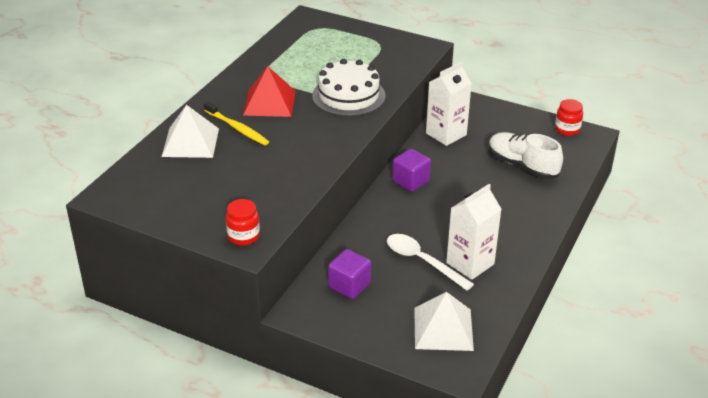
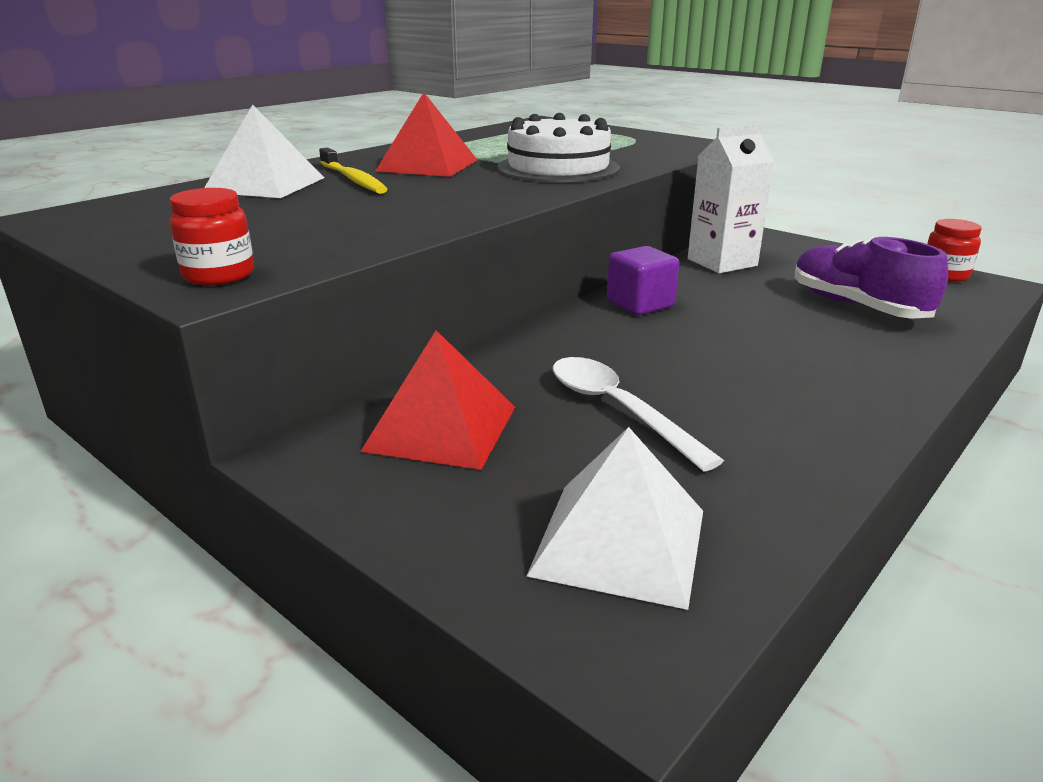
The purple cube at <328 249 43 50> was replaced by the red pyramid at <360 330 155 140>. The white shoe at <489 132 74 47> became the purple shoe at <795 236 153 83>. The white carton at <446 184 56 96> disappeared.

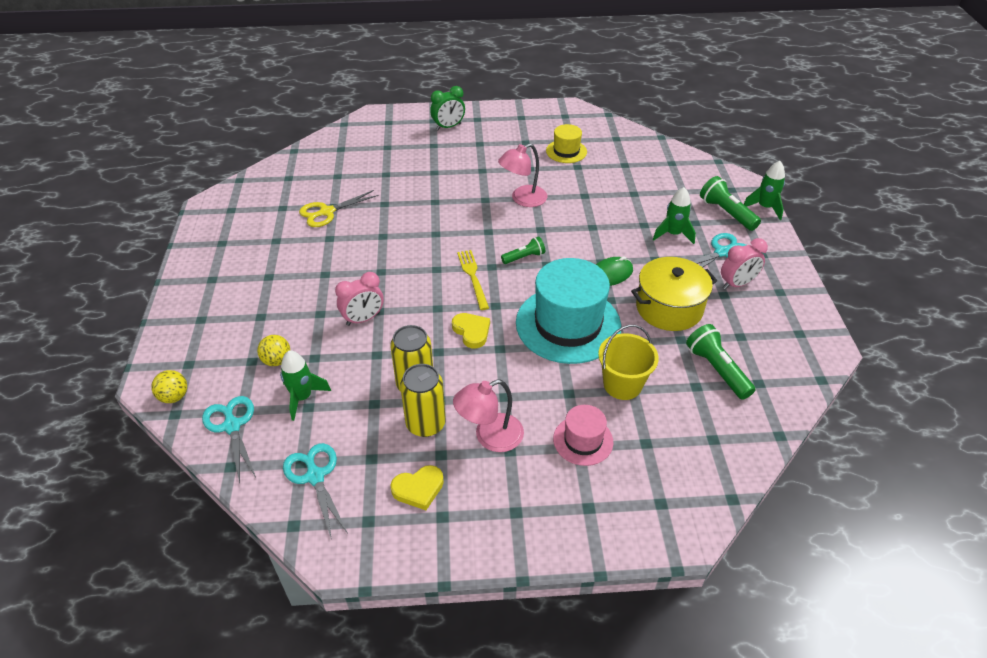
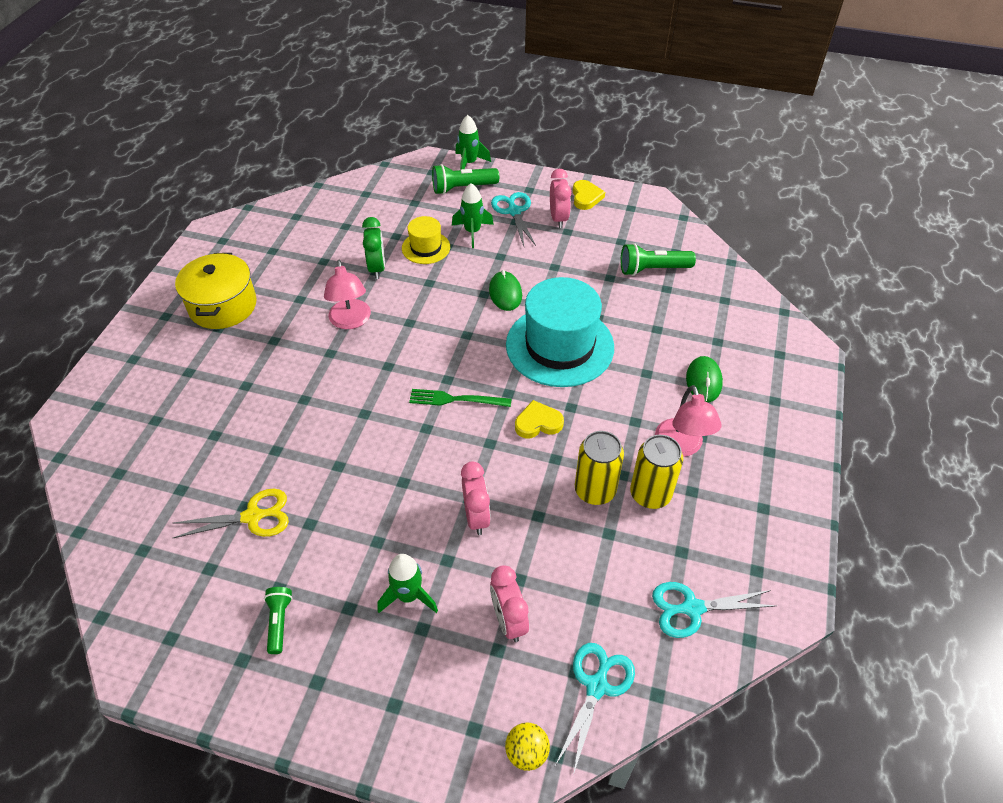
The yellow scissors at <299 190 80 37> turned 90 degrees counterclockwise. The yellow pot moved from <631 257 86 74> to <175 253 82 76>. The green flashlight moved from <501 236 44 28> to <264 587 29 67>. The green clock moved from <430 86 35 44> to <362 217 23 62>. The green rocket moved from <280 350 51 71> to <377 554 61 59>. The yellow hat moved from <546 124 41 39> to <402 216 48 48>. The yellow fork at <457 250 32 60> became the green fork at <409 389 103 18>. The yellow ball at <257 335 33 31> was replaced by the pink clock at <490 565 39 77>. The turquoise scissors at <202 396 54 87> turned 120 degrees clockwise. The yellow heart moved from <391 465 53 45> to <573 180 32 30>. The pink hat at <553 405 60 61> was replaced by the green mouse at <686 356 37 46>. The yellow bucket at <598 325 61 75> disappeared.

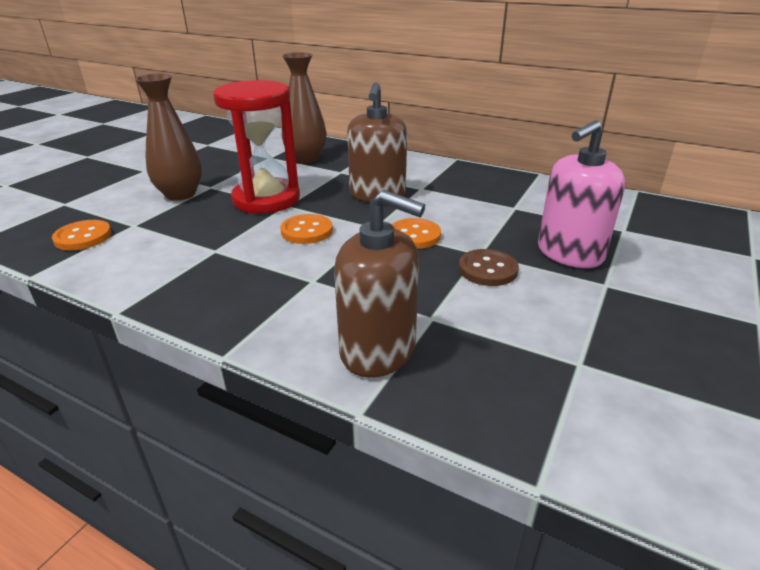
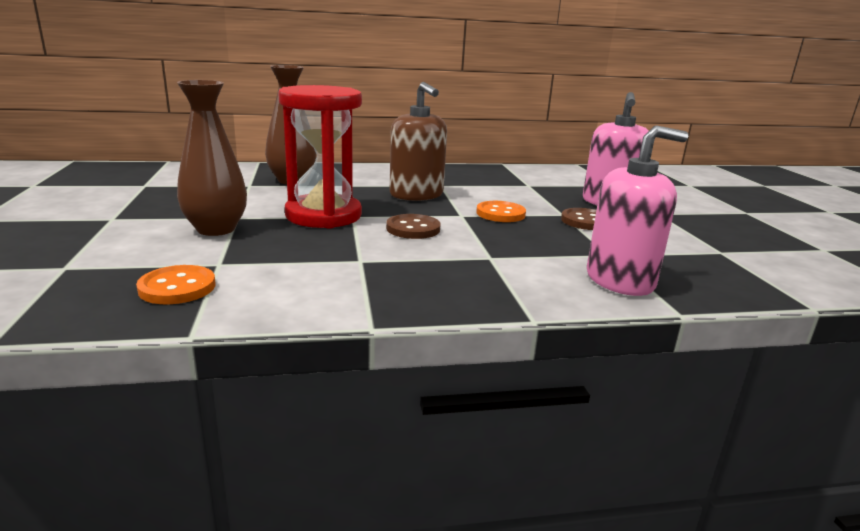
The orange button at <280 214 53 30> became the brown button at <386 214 55 25>. The brown soap dispenser at <334 190 91 187> became the pink soap dispenser at <587 125 101 171>.

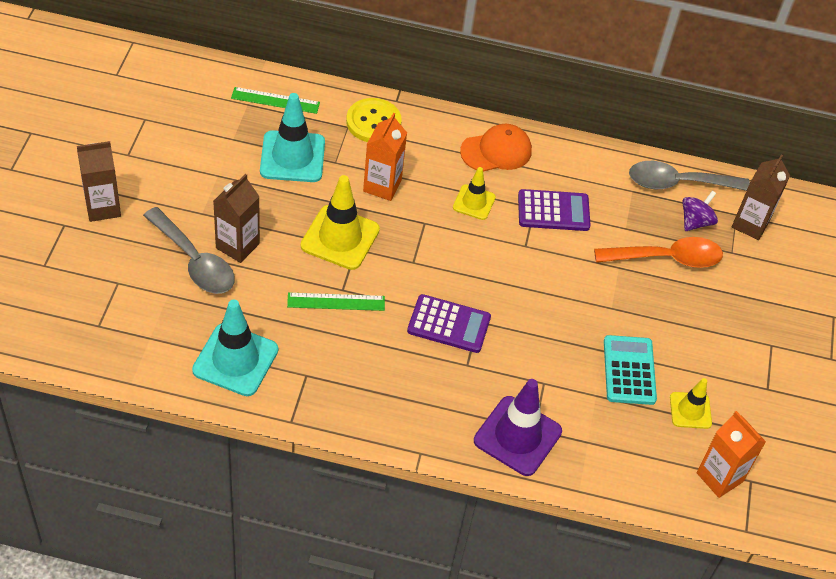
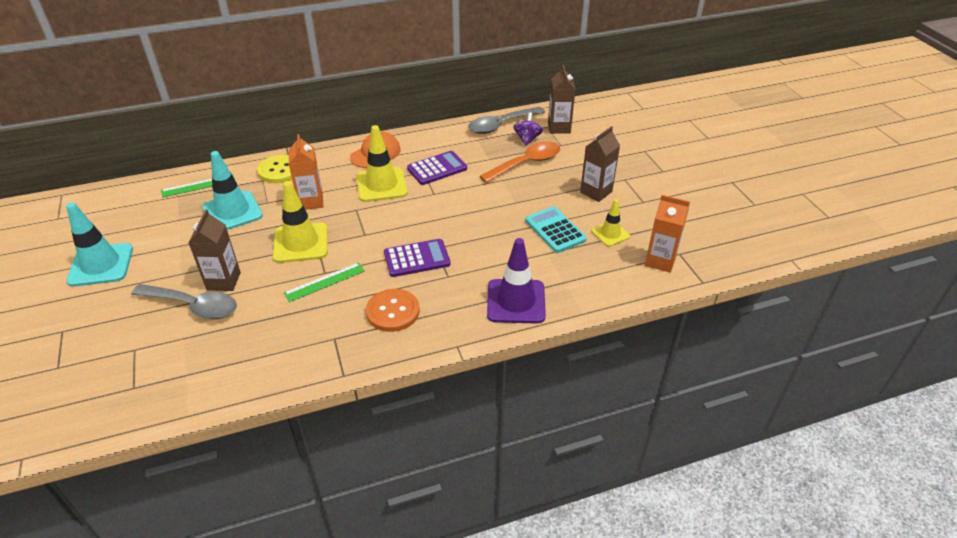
The turquoise traffic cone moved from <192 299 86 97> to <66 202 67 85>. The yellow traffic cone at <453 167 43 53> changed to 1.72 times the size. The orange button at <366 289 54 43> appeared. The brown carton moved from <77 141 44 81> to <580 126 40 76>.

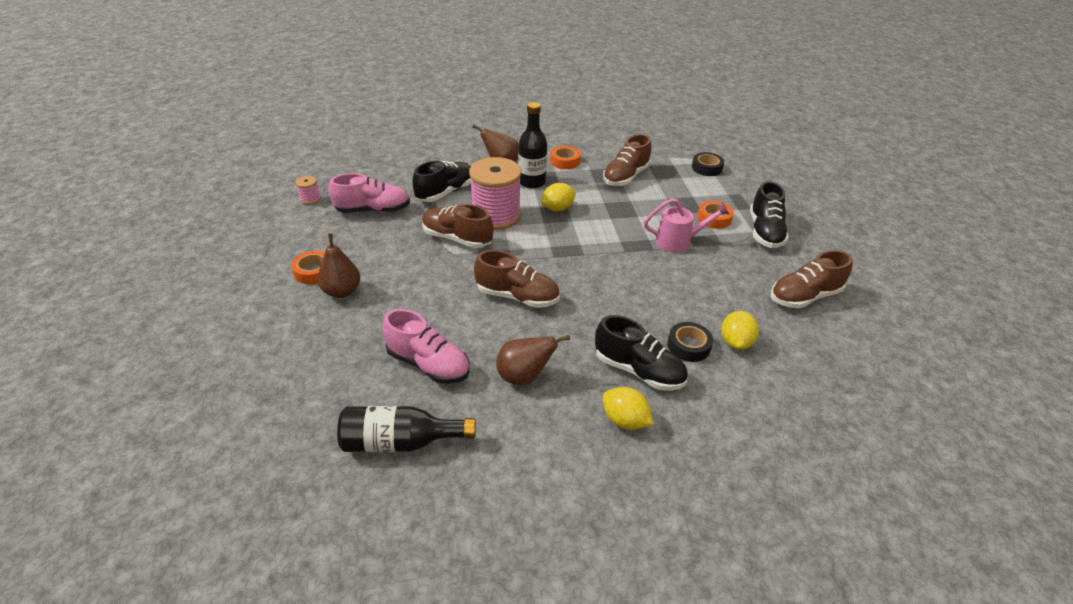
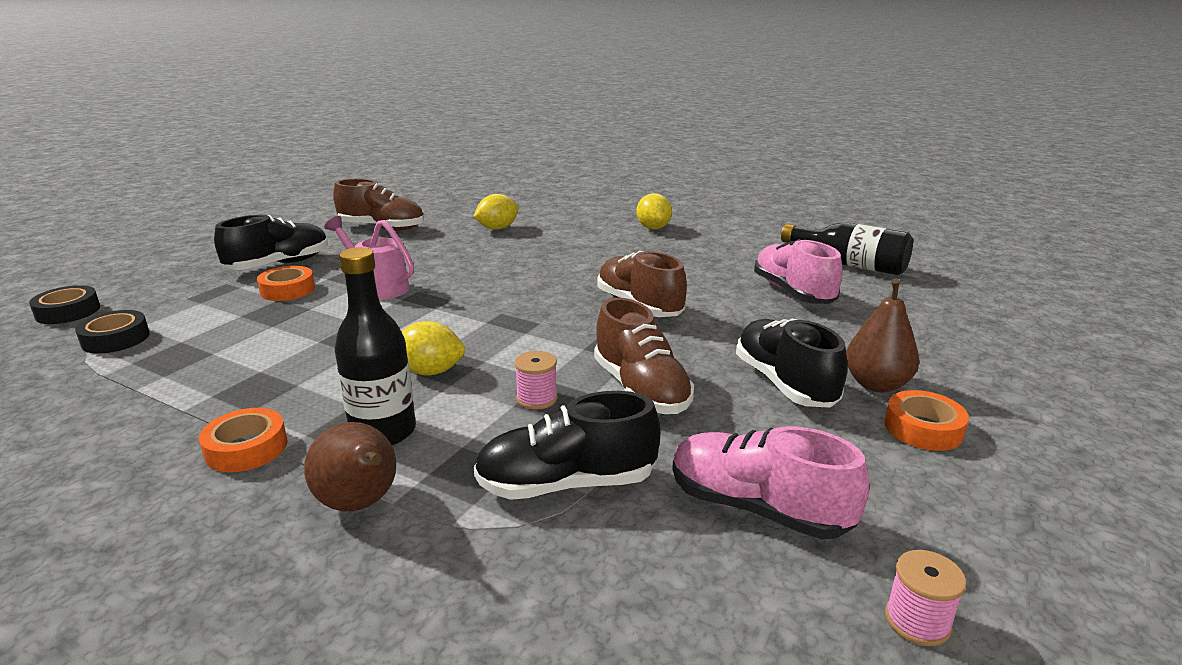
The black tape moved from <667 322 46 40> to <29 285 71 39>. The pink spool at <469 157 52 73> changed to 0.41 times the size. The black shoe moved from <595 315 93 76> to <736 319 112 89>. The brown pear at <496 335 74 50> disappeared. The brown shoe at <603 134 48 52> disappeared.

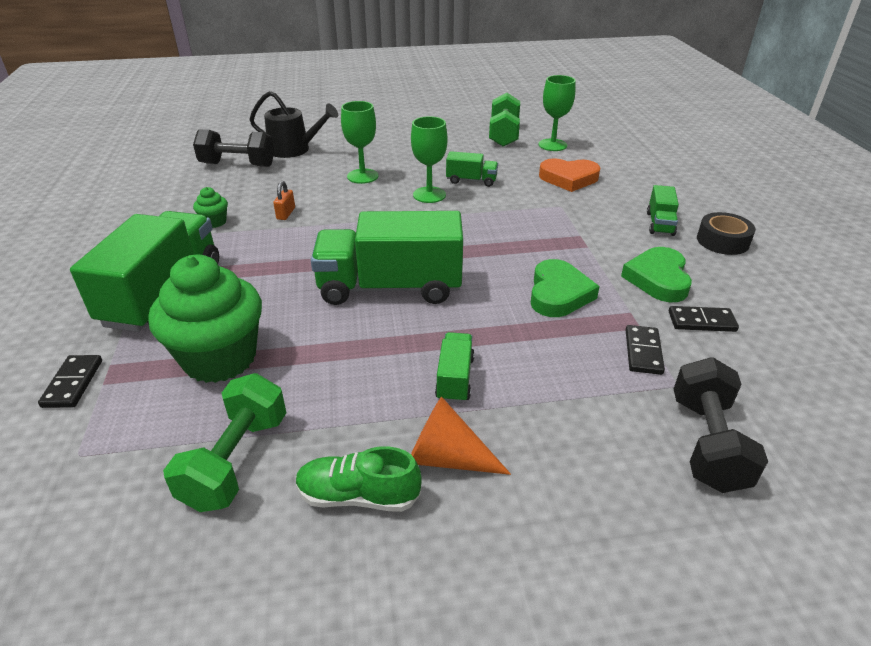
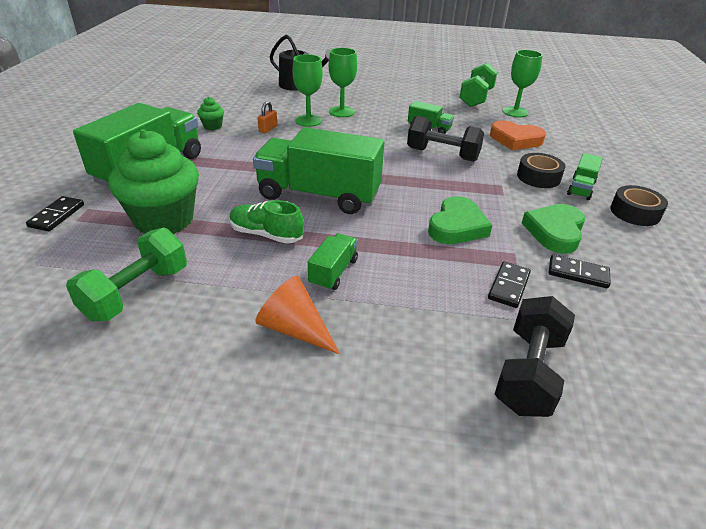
The green shoe moved from <296 446 126 66> to <230 200 74 44>. The green goblet moved from <411 116 37 87> to <292 54 31 73>. The black dumbbell moved from <193 129 81 38> to <407 116 77 46>. The black tape at <517 153 48 35> appeared.

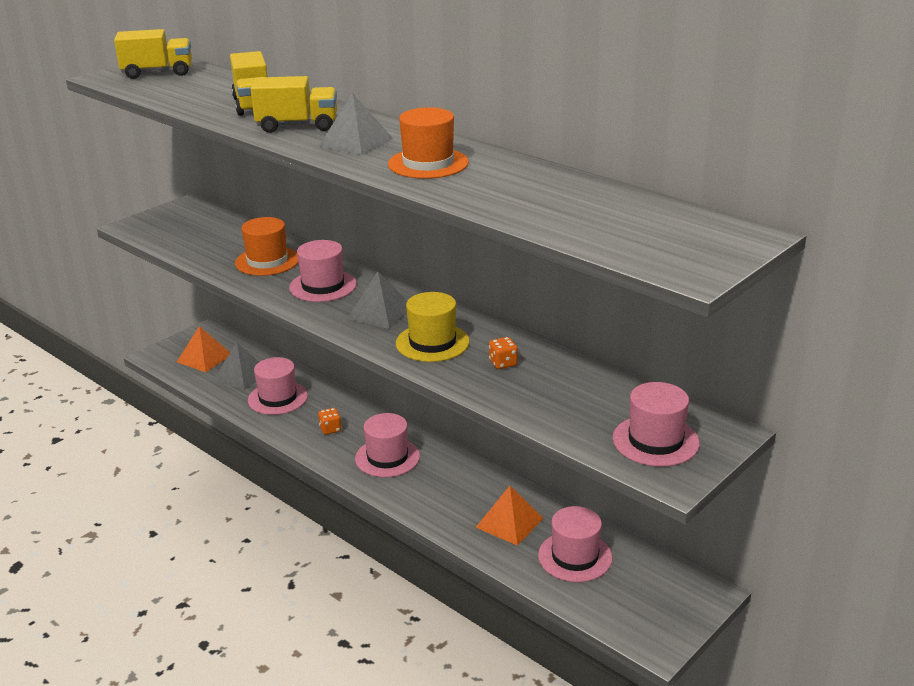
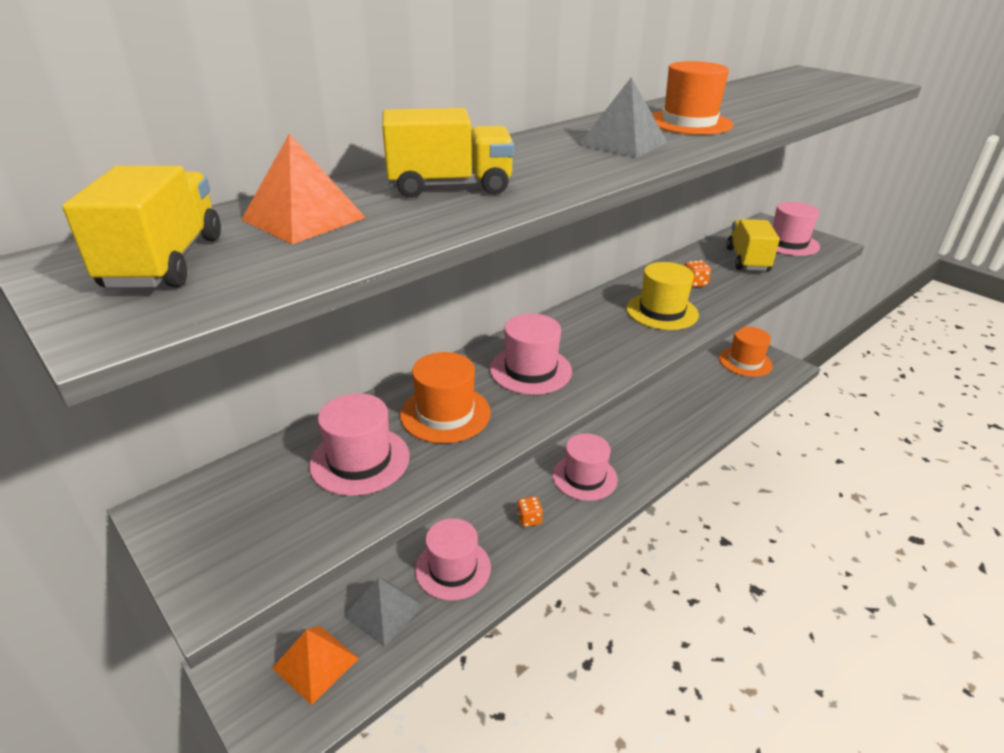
The orange pyramid moved from <476 486 67 60> to <241 134 125 110>. The pink hat moved from <538 506 75 76> to <309 393 101 103>. The orange hat at <719 327 54 50> appeared. The yellow truck moved from <251 76 86 57> to <726 219 54 52>. The grey pyramid at <347 271 60 58> disappeared.

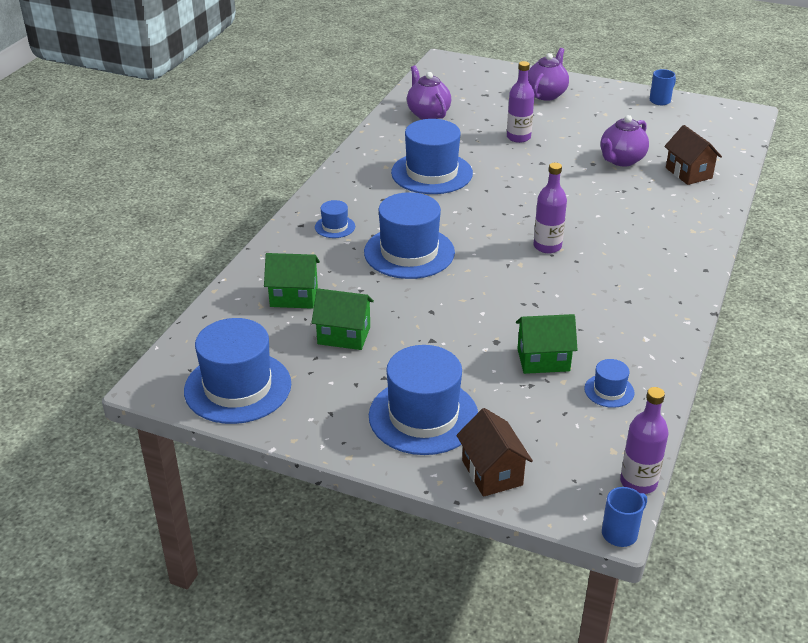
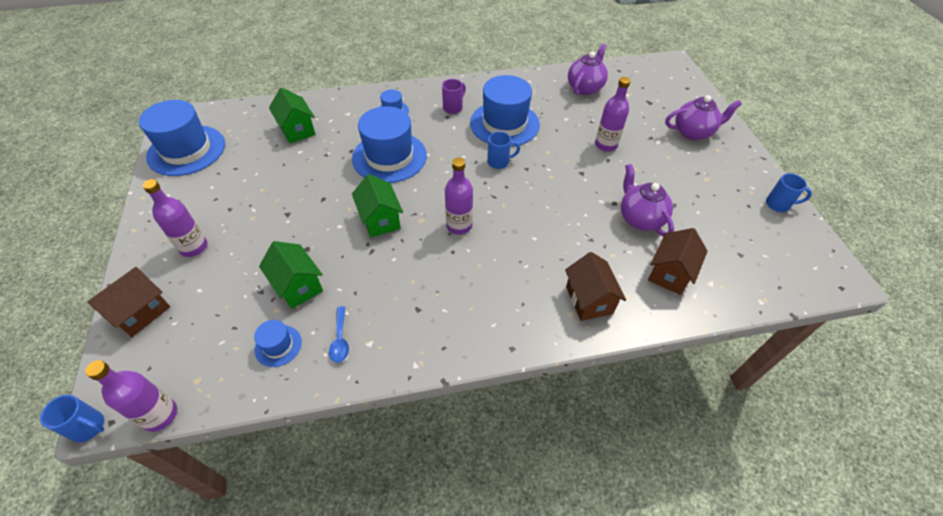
The blue hat at <369 345 109 110> was replaced by the purple bottle at <143 179 65 78>. The blue spoon at <329 306 20 57> appeared. The green house moved from <312 289 62 61> to <352 174 51 63>. The purple mug at <442 79 24 35> appeared. The blue mug at <487 131 33 38> appeared. The brown house at <565 252 61 69> appeared. The purple teapot at <601 115 48 51> turned 60 degrees clockwise.

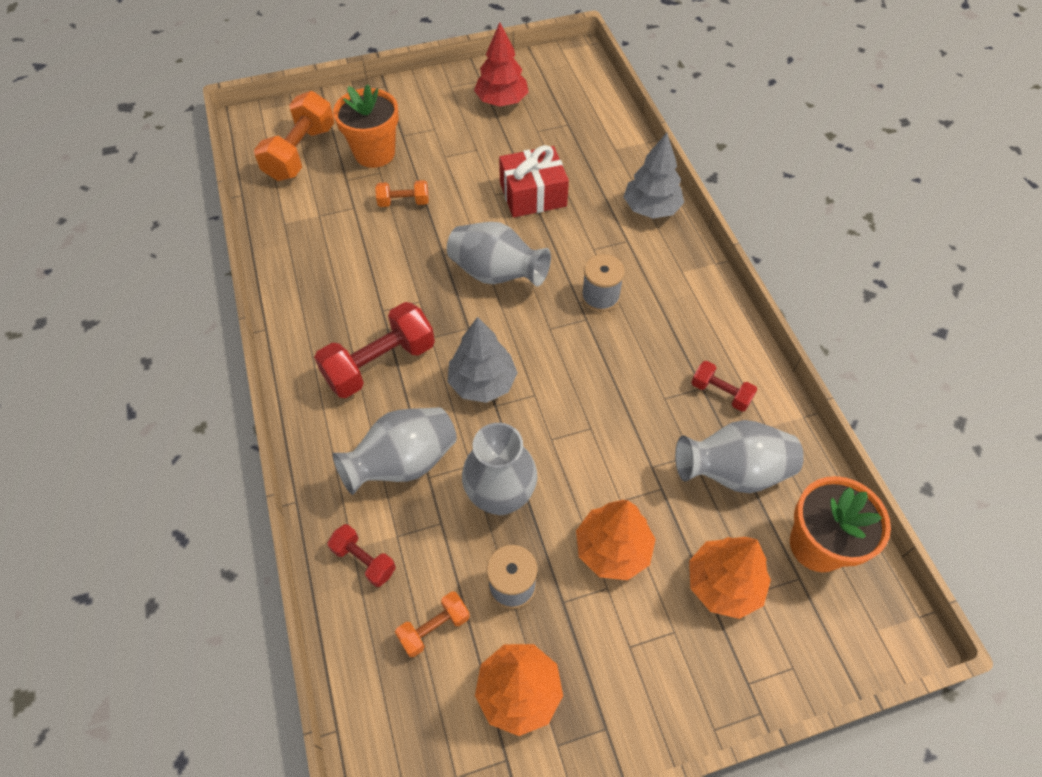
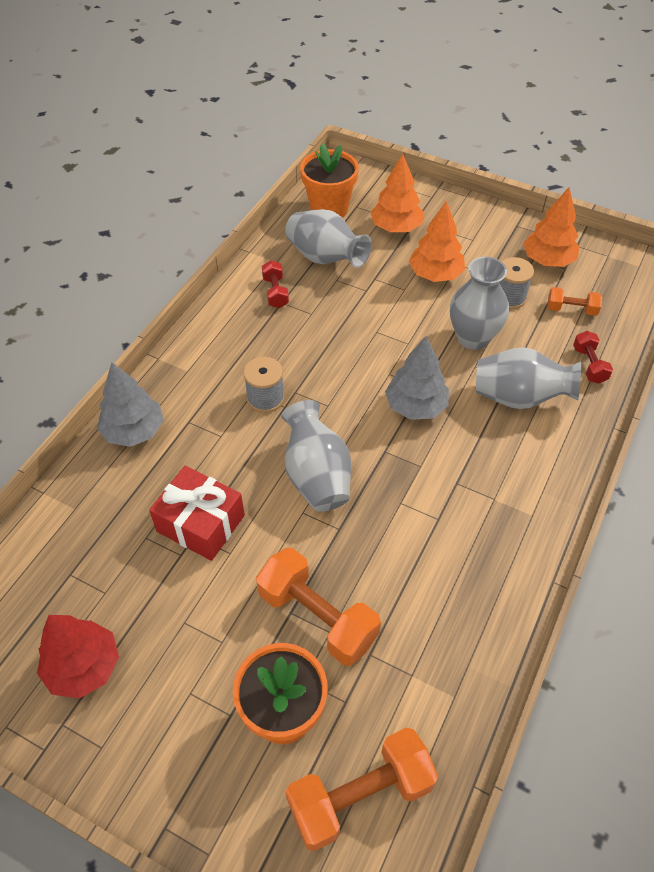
The orange dumbbell at <375 180 54 27> changed to 1.89 times the size. The red dumbbell at <314 302 121 96> disappeared.

